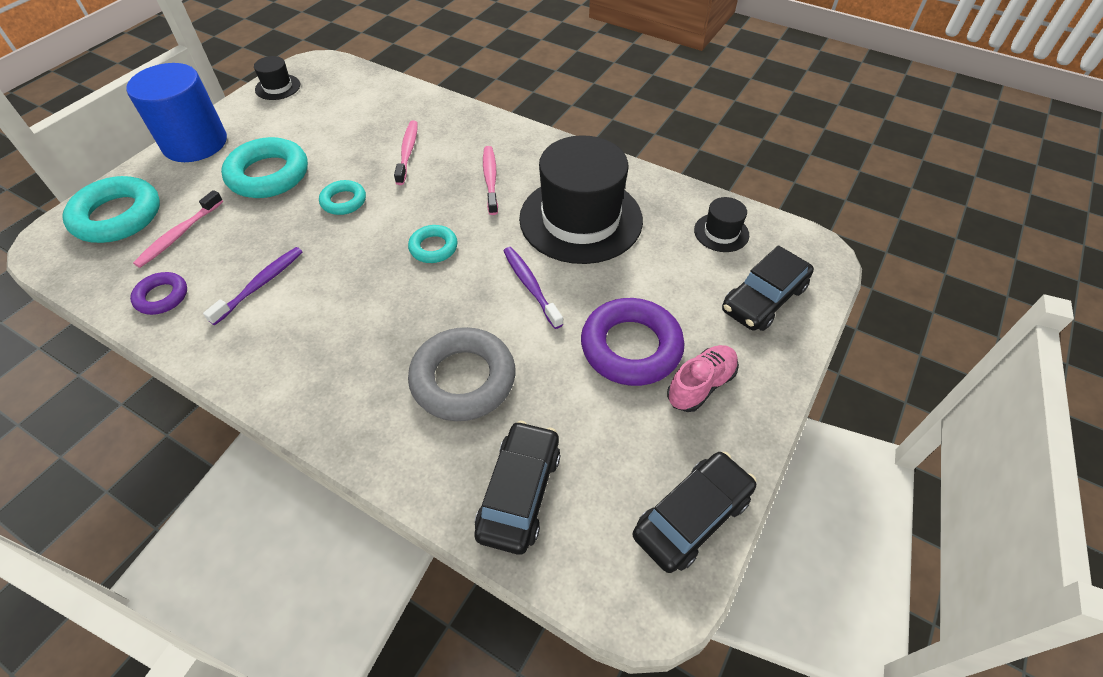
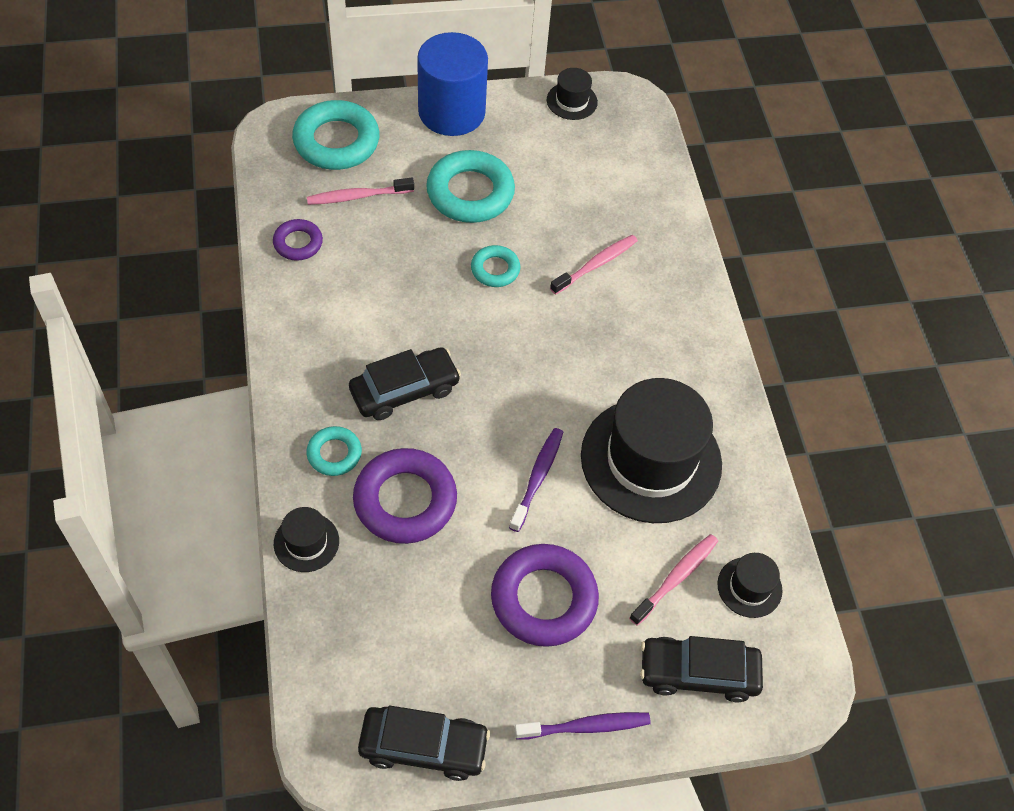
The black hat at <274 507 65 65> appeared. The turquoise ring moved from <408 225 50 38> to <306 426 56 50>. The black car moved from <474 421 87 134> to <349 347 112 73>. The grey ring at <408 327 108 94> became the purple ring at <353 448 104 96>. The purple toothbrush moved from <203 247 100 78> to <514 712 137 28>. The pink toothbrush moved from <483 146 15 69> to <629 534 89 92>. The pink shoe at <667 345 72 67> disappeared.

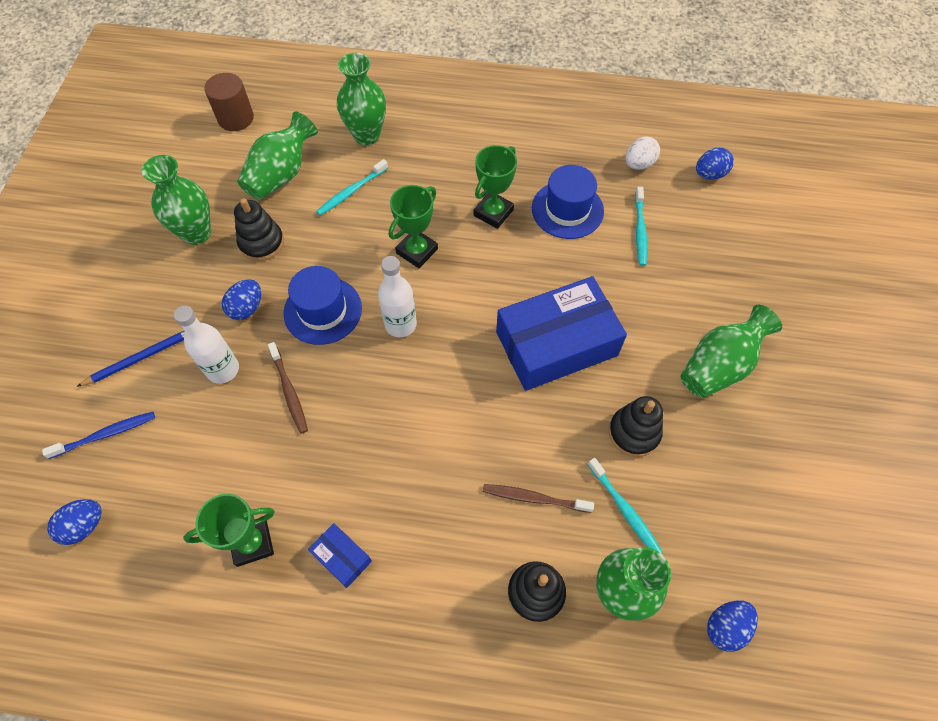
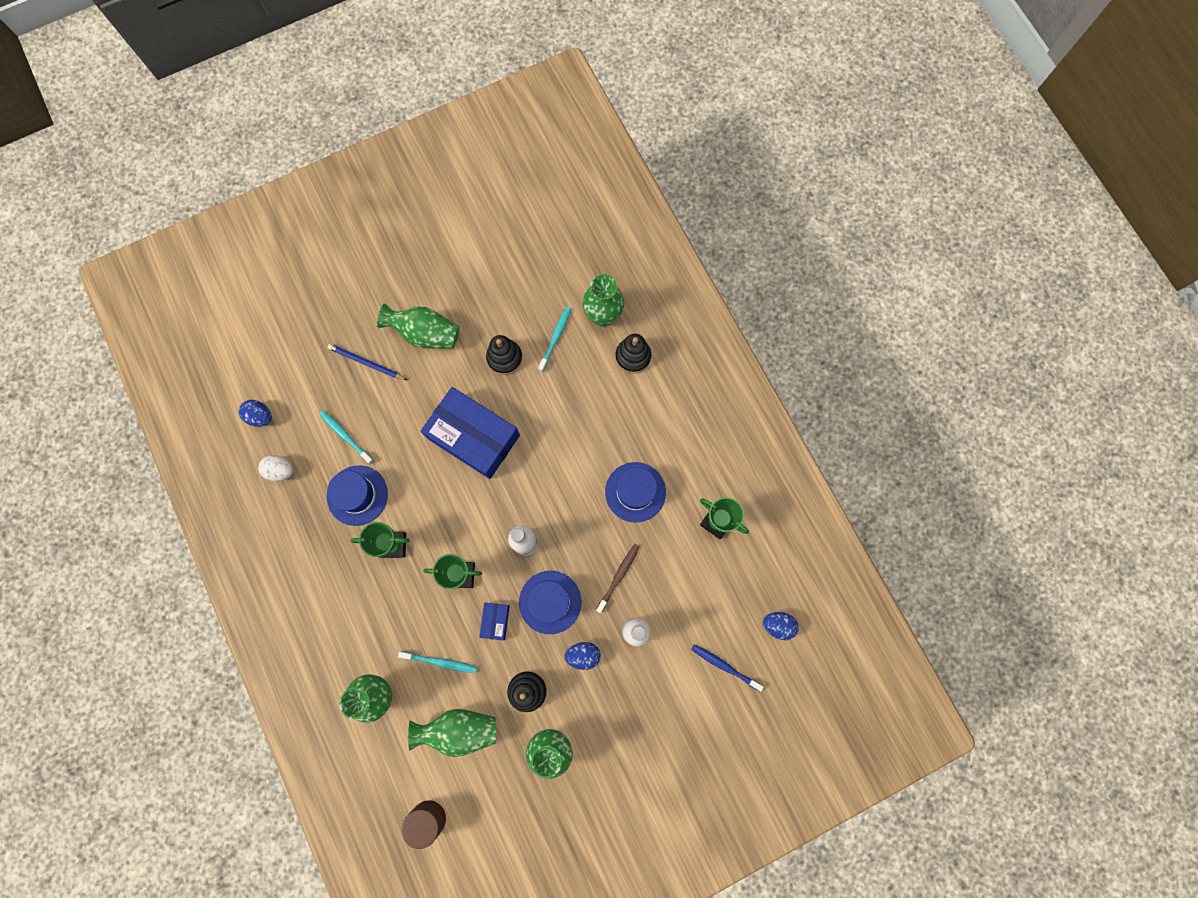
The turquoise toothbrush at <635 187 12 79> turned 105 degrees counterclockwise. The blue pencil moved from <76 331 109 56> to <328 344 79 36>. The blue box moved from <308 523 64 65> to <479 602 31 38>. The blue hat at <605 462 61 60> appeared. The brown toothbrush at <483 484 111 29> disappeared. The blue egg at <707 600 51 52> disappeared.

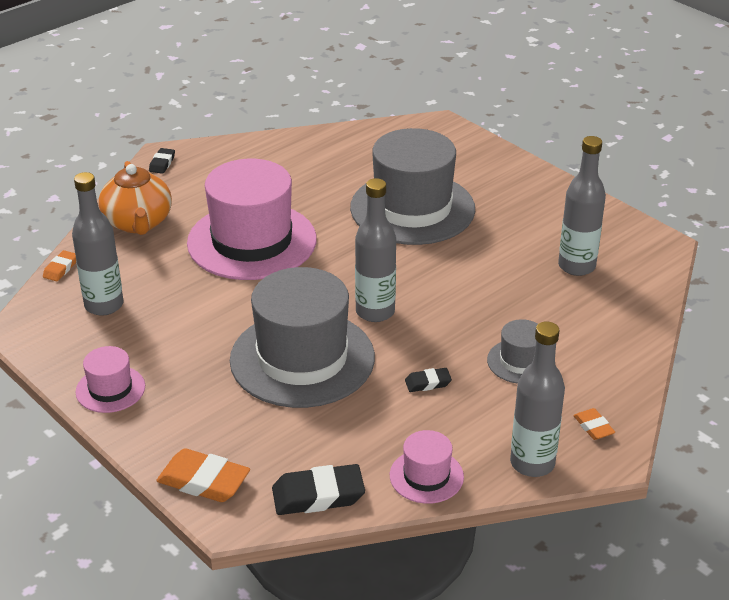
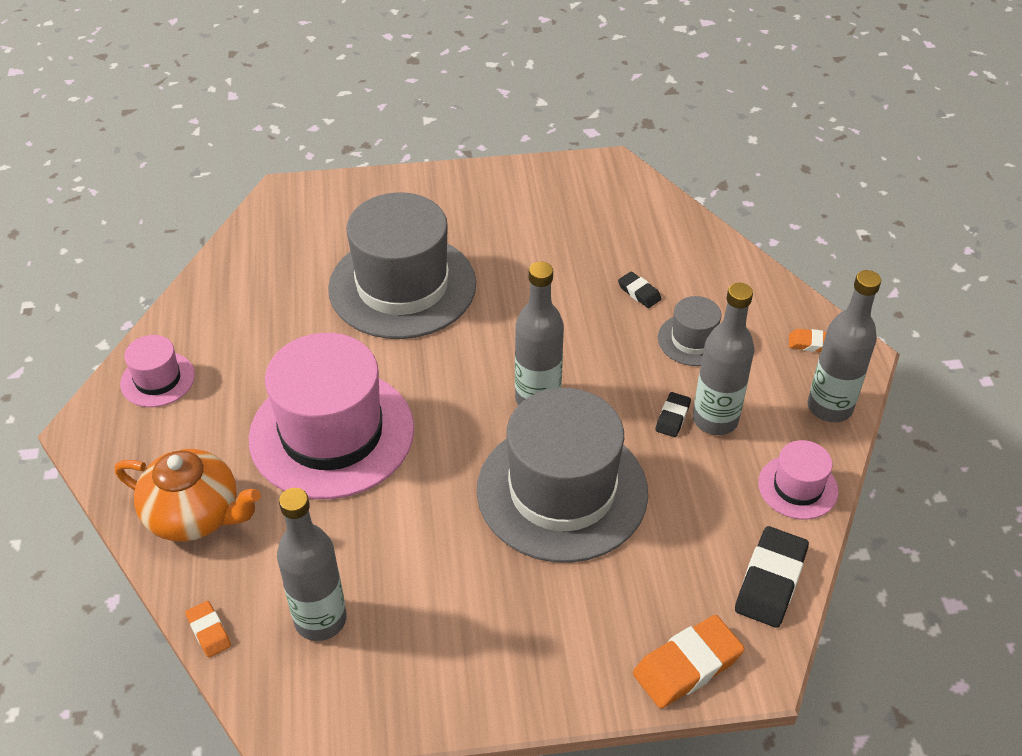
The pink hat moved from <75 346 70 67> to <120 335 75 72>. The black eraser moved from <149 148 26 26> to <618 271 44 37>. The grey bottle moved from <558 136 48 140> to <693 283 61 152>.

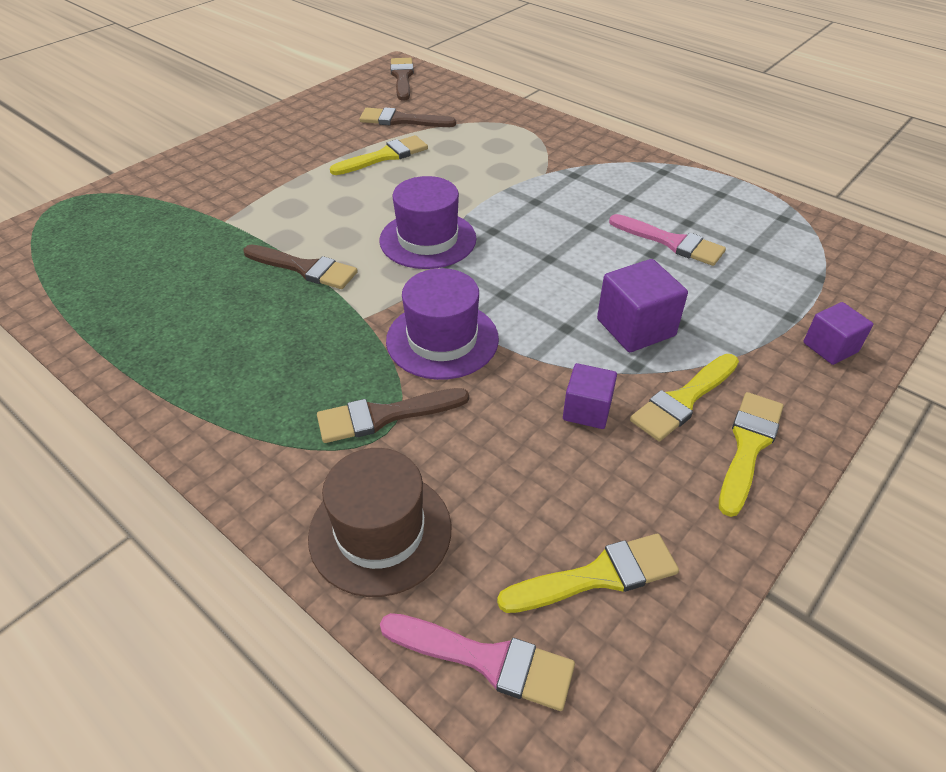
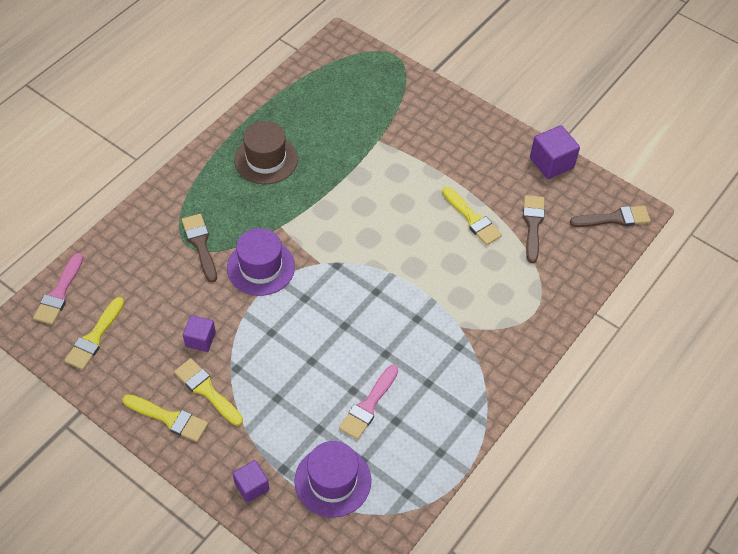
The yellow brush at <497 534 182 79> turned 45 degrees clockwise. The brown hat moved from <308 448 143 149> to <234 121 64 63>. The purple hat moved from <380 176 96 93> to <294 441 77 77>. The purple cube moved from <597 259 91 93> to <530 125 50 54>. The brown brush at <243 245 115 44> disappeared.

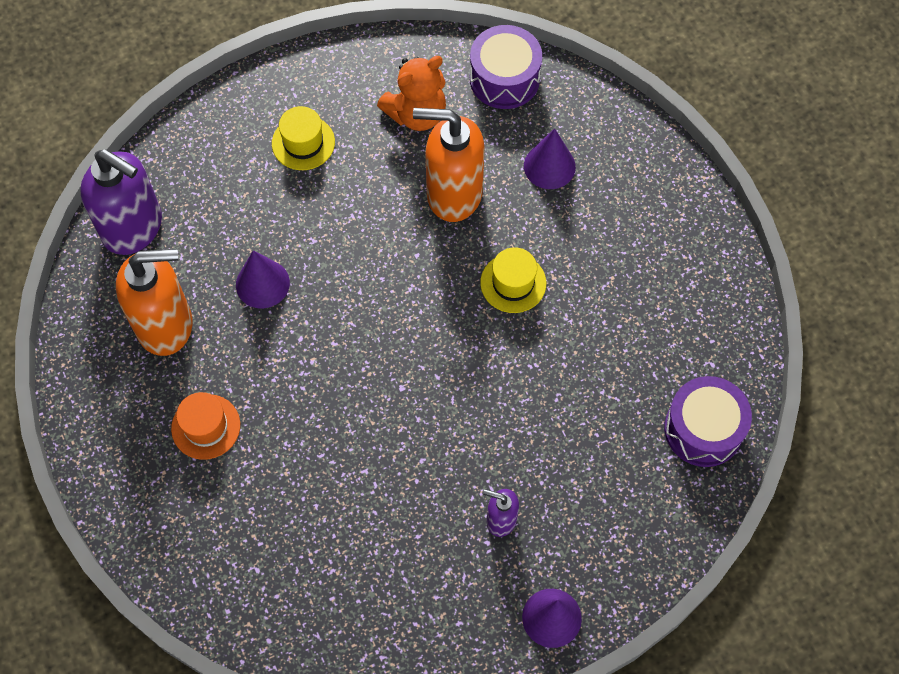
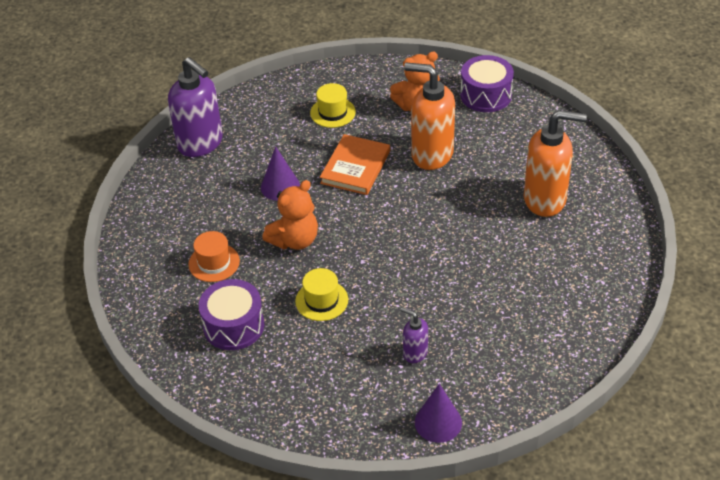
The purple drum moved from <664 376 88 91> to <199 279 65 71>. The orange teddy bear at <262 180 56 70> appeared. The yellow hat moved from <480 247 66 66> to <295 268 53 53>. The orange book at <320 134 70 61> appeared. The orange soap dispenser moved from <116 249 76 107> to <524 110 63 107>. The purple cone at <524 128 52 61> disappeared.

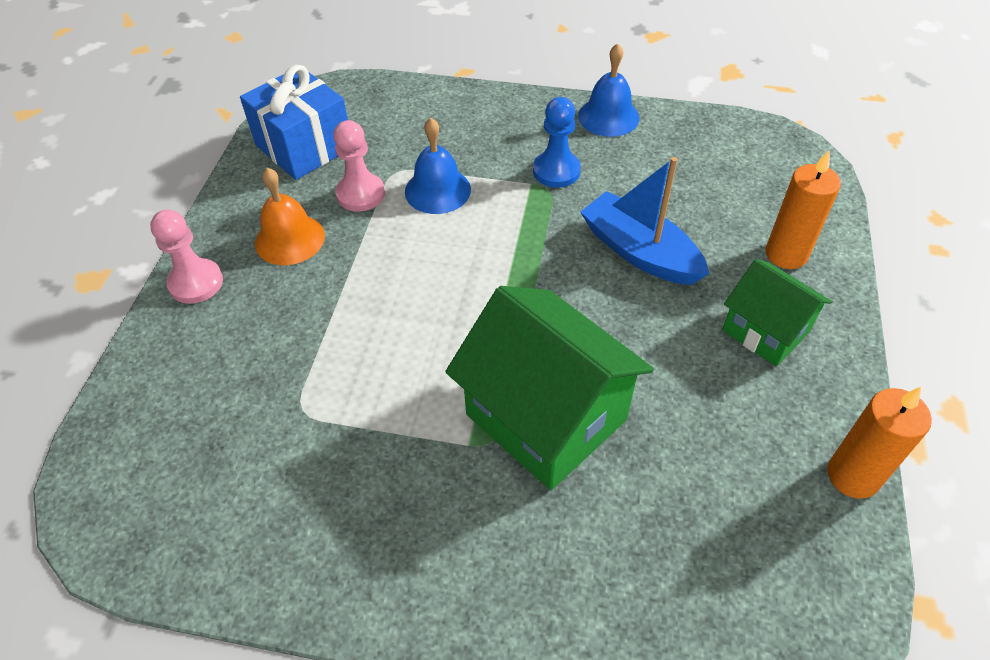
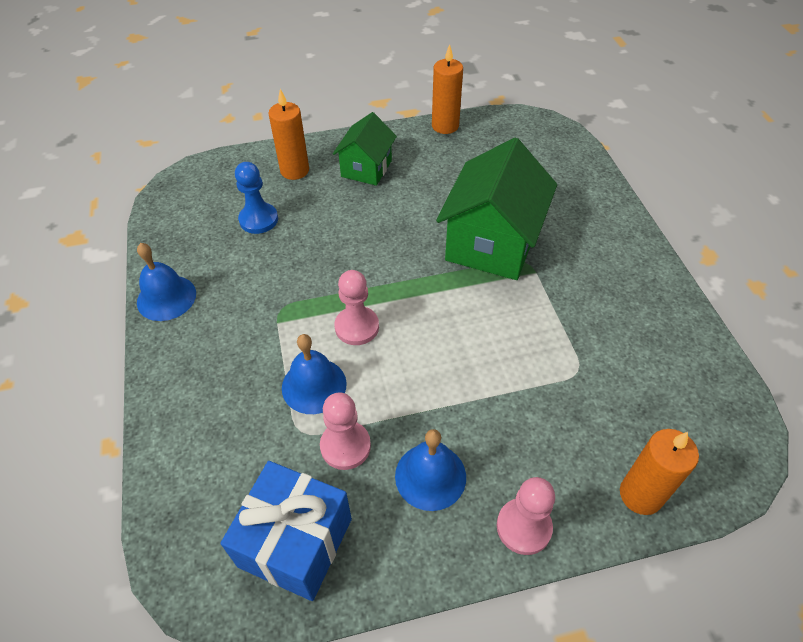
The blue pawn moved from <533 97 48 91> to <235 162 43 72>. The pink pawn at <335 270 44 75> appeared. The orange bell at <255 168 70 97> became the blue bell at <395 429 71 82>. The orange candle at <620 429 79 86> appeared. The blue boat at <580 157 129 128> disappeared.

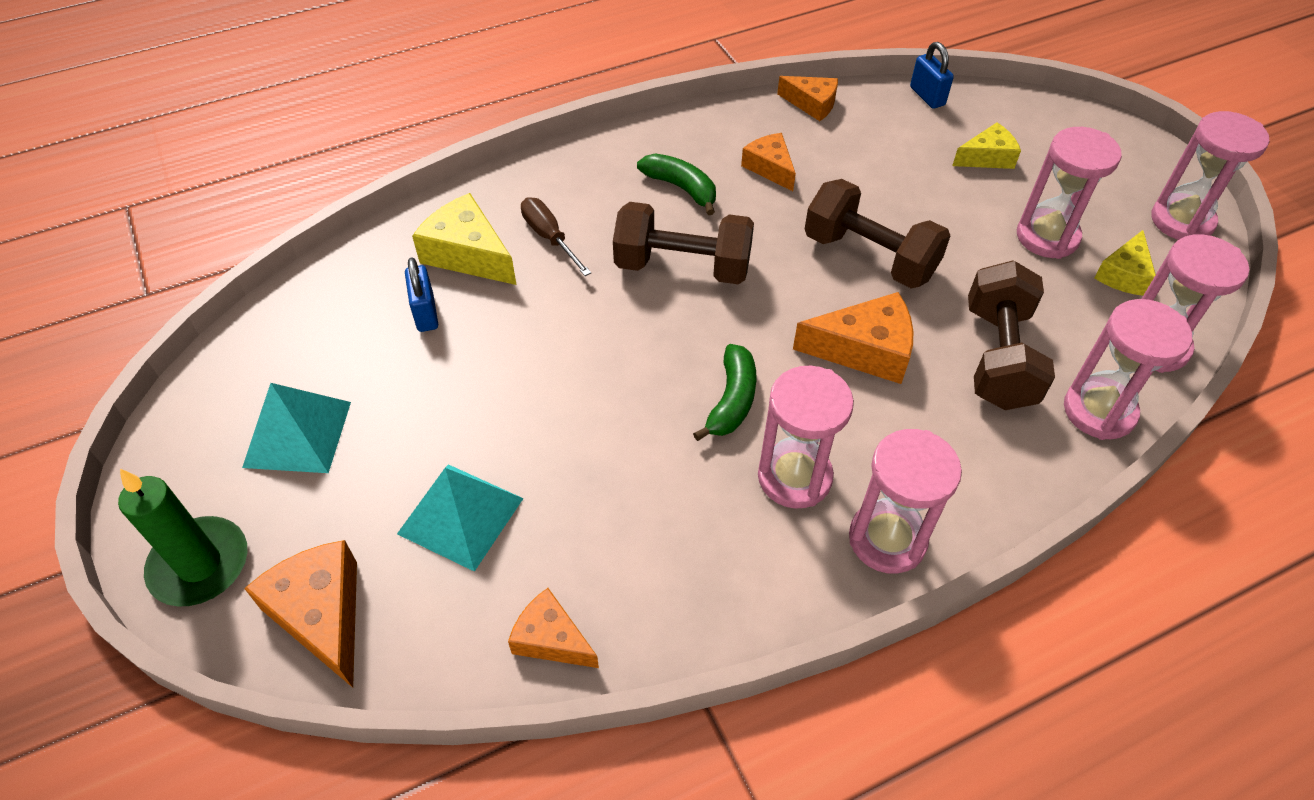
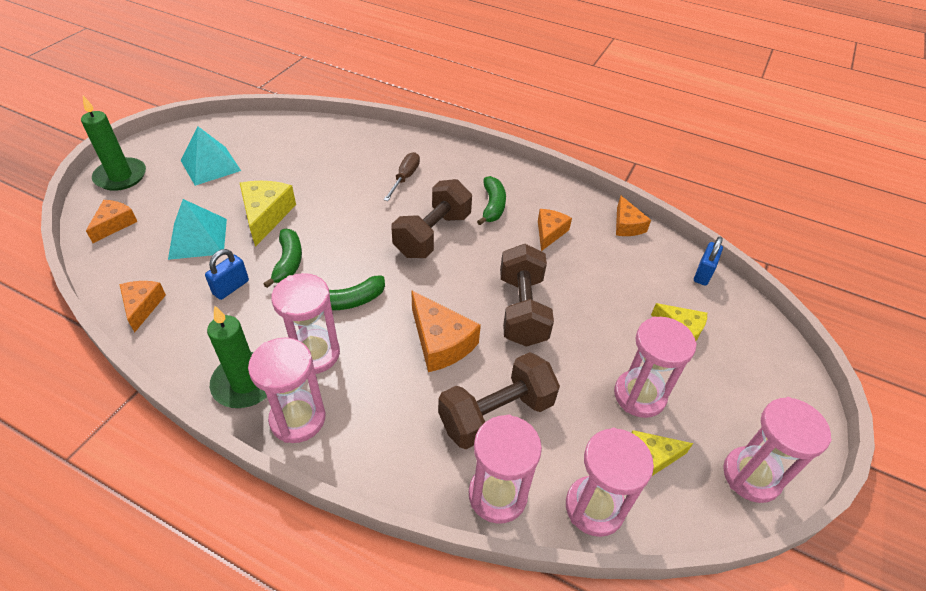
The orange cheese at <244 540 113 148> changed to 0.65 times the size. The blue padlock moved from <405 257 33 75> to <205 249 44 51>. The green candle at <207 306 60 102> appeared. The yellow cheese moved from <412 193 104 92> to <240 181 56 66>. The green banana at <263 229 39 59> appeared. The brown dumbbell at <613 202 141 82> turned 60 degrees clockwise.

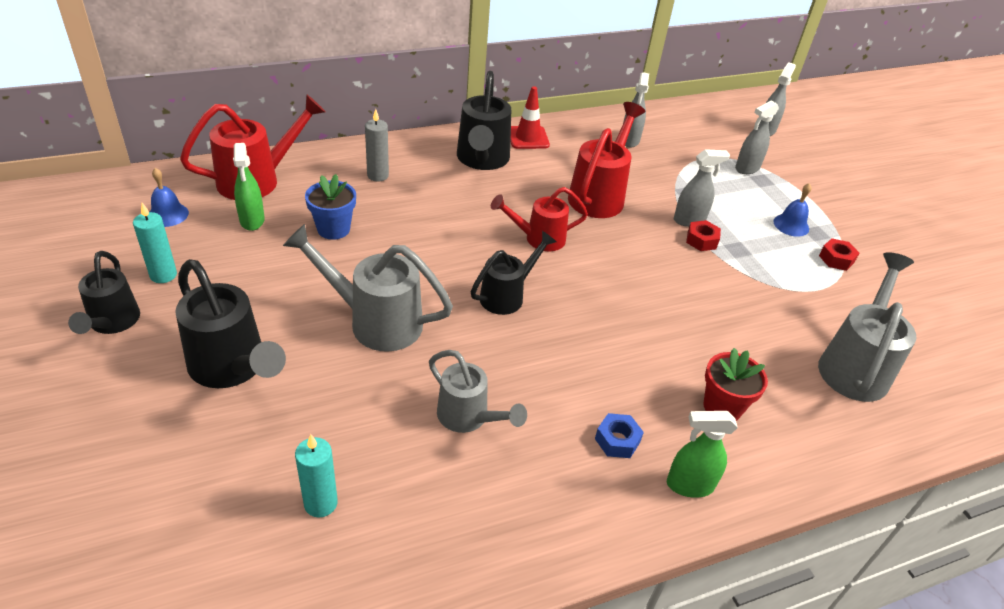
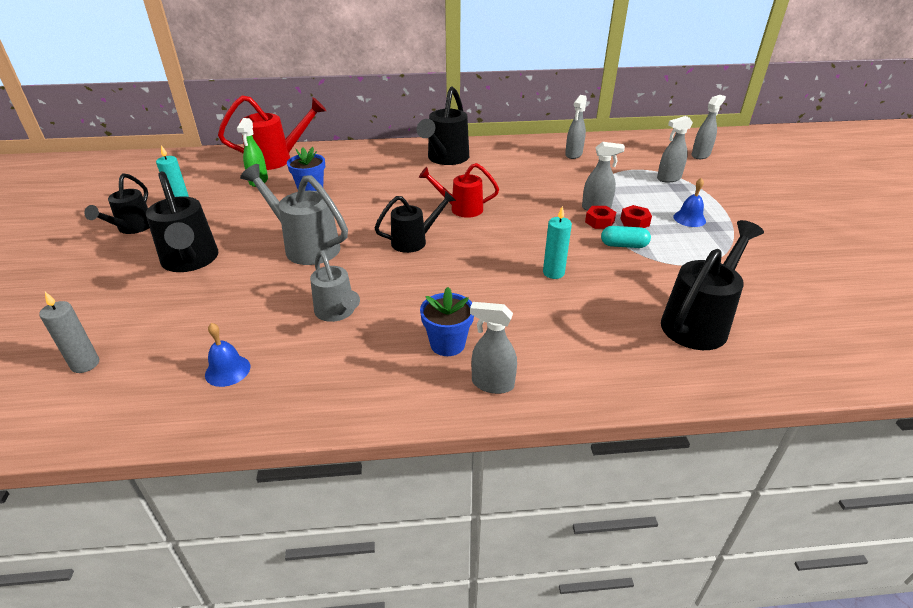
The grey candle moved from <365 109 24 73> to <39 292 60 81>. The blue bell moved from <150 168 39 59> to <205 323 45 64>. The blue nut at <595 413 49 45> was replaced by the blue flower pot at <420 287 54 69>. The green spray bottle at <667 411 71 87> became the grey spray bottle at <470 302 47 92>. The turquoise candle moved from <295 434 43 84> to <543 206 29 73>. The turquoise capsule at <601 226 50 22> appeared. The red nut moved from <819 238 40 33> to <620 205 32 23>. The grey watering can at <818 252 98 150> became the black watering can at <661 220 103 130>. The red traffic cone at <510 86 40 63> disappeared. The red watering can at <568 102 77 116> disappeared. The red flower pot at <703 348 65 73> disappeared.

